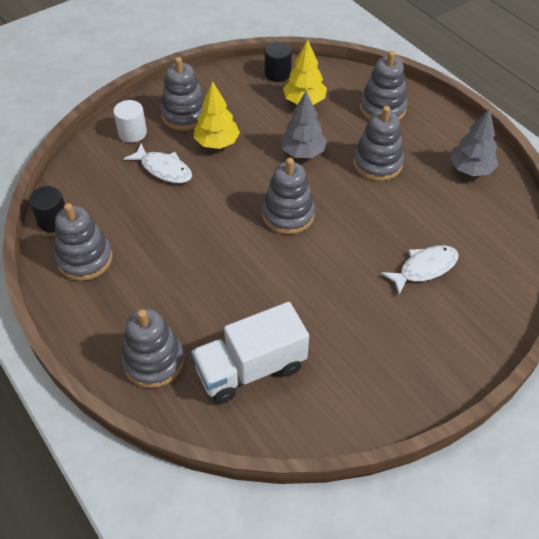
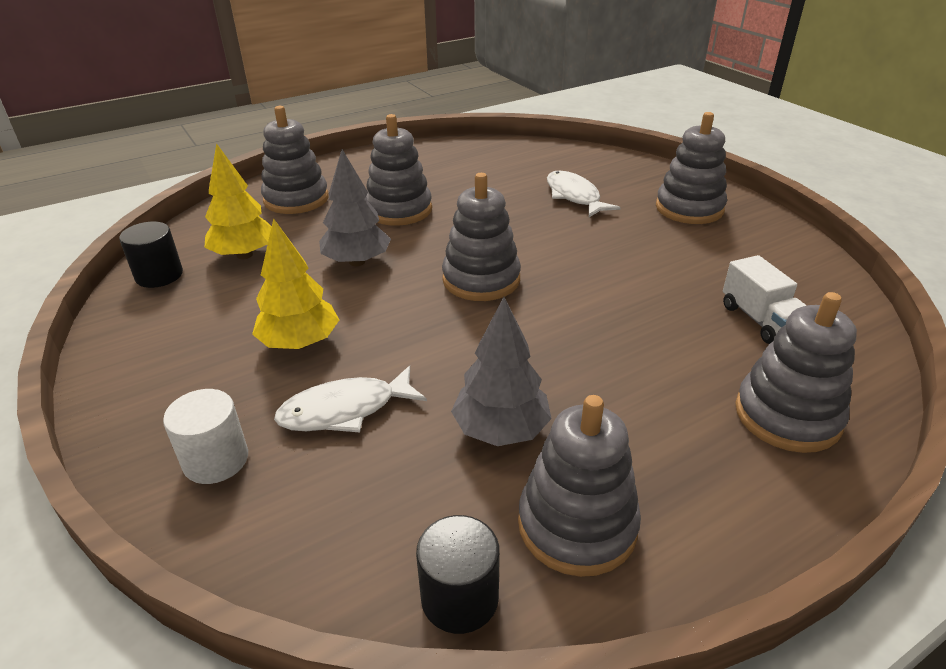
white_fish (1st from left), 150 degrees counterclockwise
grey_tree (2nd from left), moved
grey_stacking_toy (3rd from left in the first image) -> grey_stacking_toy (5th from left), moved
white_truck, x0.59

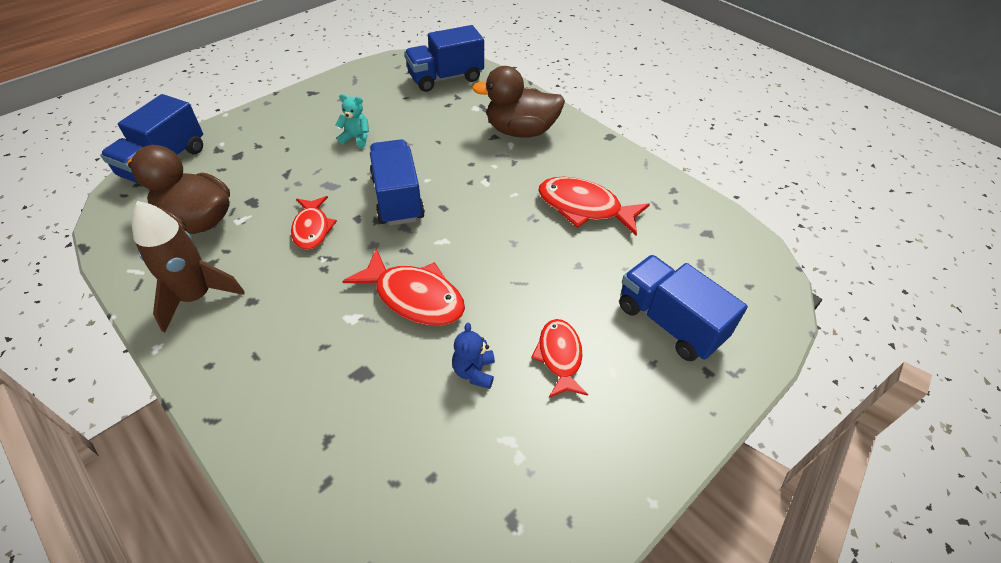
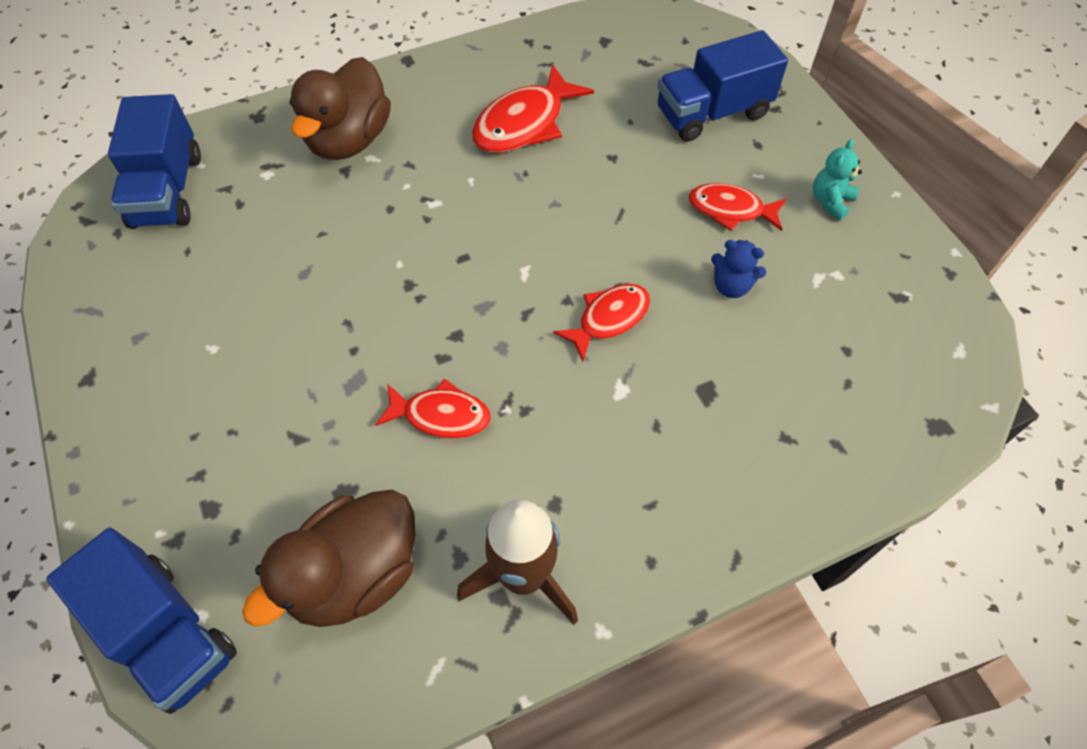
red_fish (2nd from left in the first image) -> red_fish (3rd from left), x0.66
turquoise_teddy_bear, moved
blue_truck (2nd from left) -> none

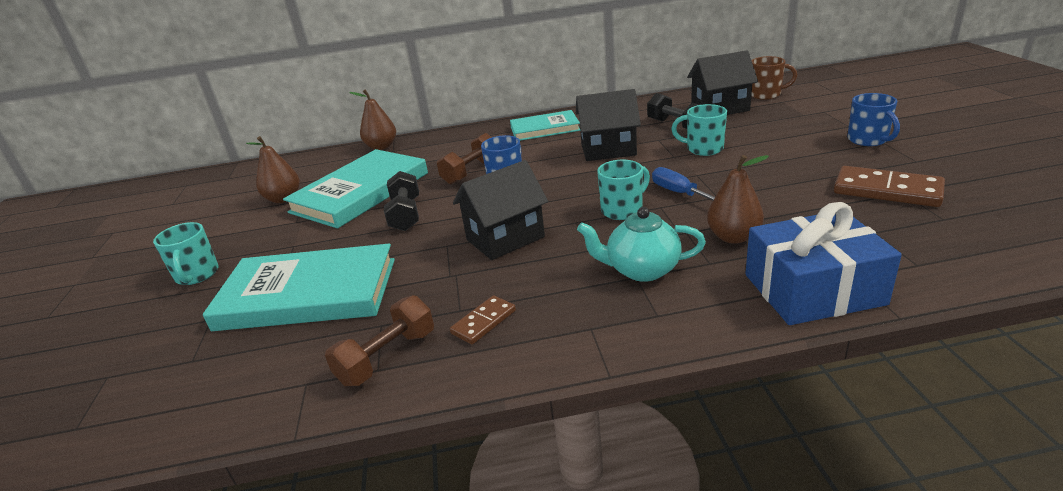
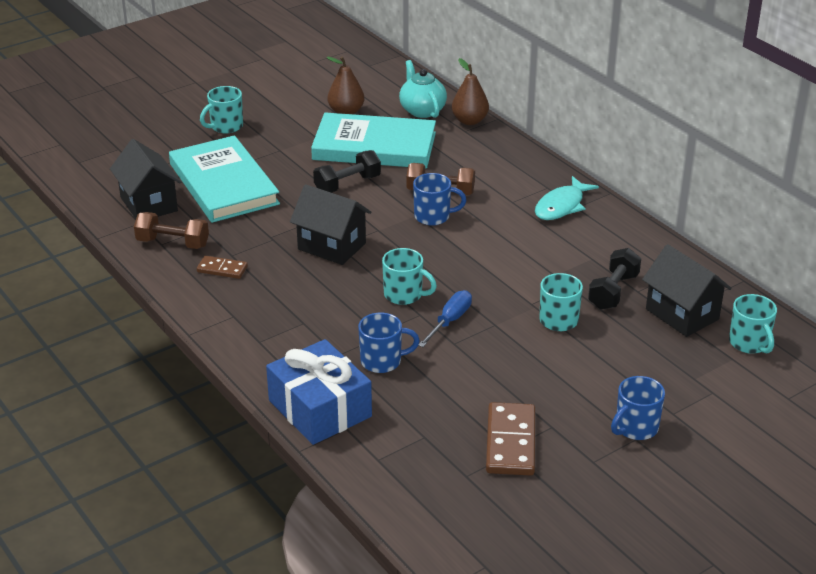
black_house (2nd from left in the first image) -> black_house (1st from left), moved
brown_pear (3rd from left) -> blue_mug (1st from left)
turquoise_teapot, moved
turquoise_book (3rd from left) -> turquoise_fish
brown_mug -> turquoise_mug (4th from left)

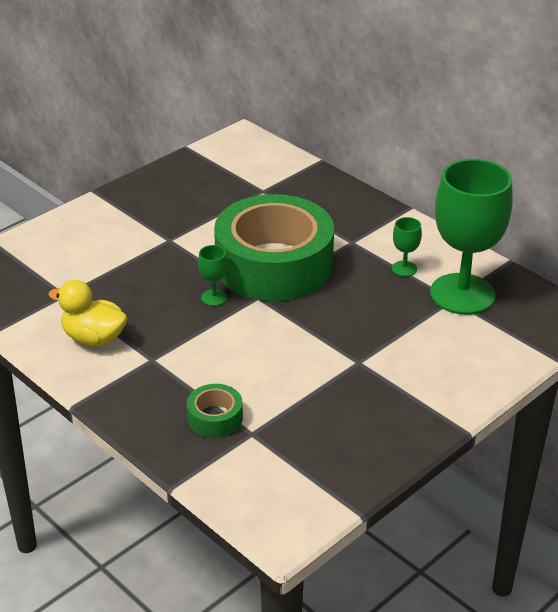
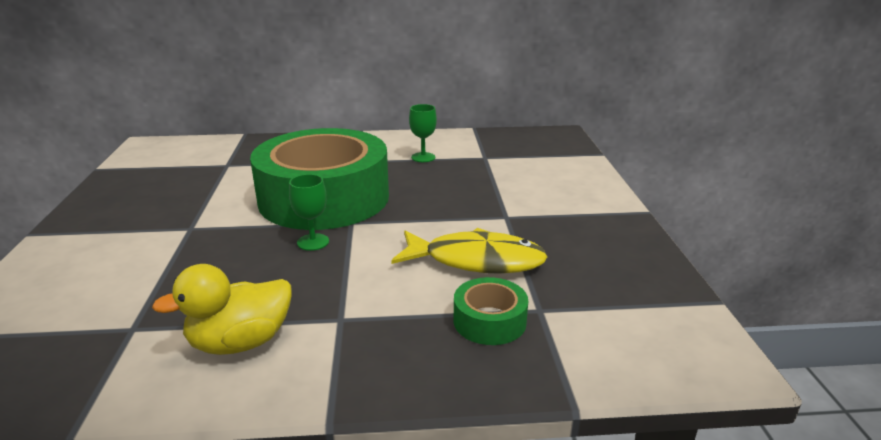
none -> yellow_fish
green_goblet (3rd from left) -> none

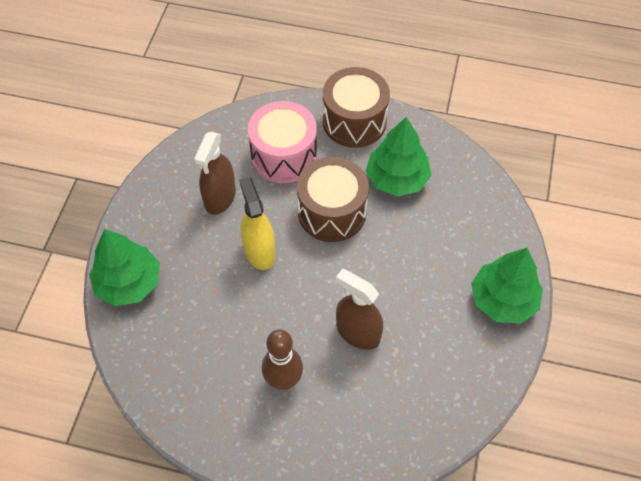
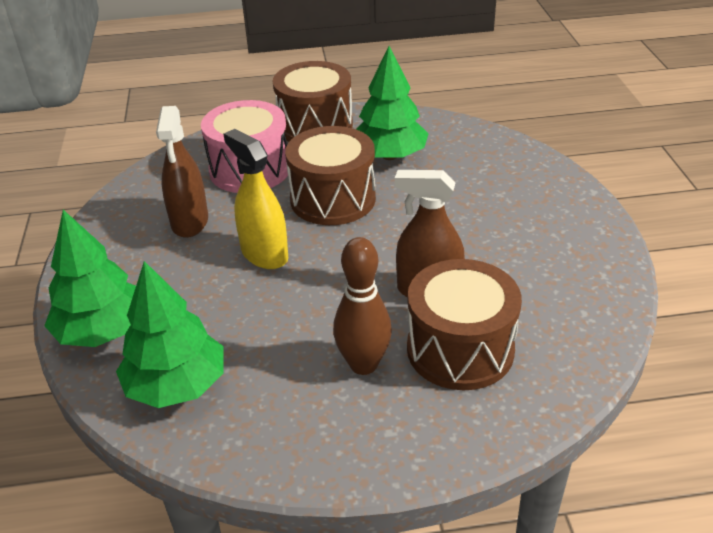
green_tree (3rd from left in the first image) -> green_tree (2nd from left), moved
none -> brown_drum (3rd from left)

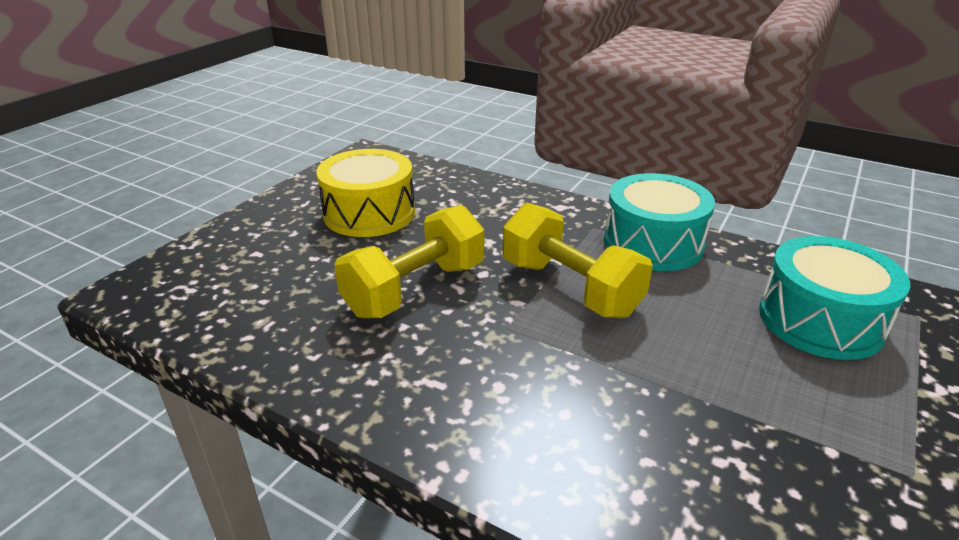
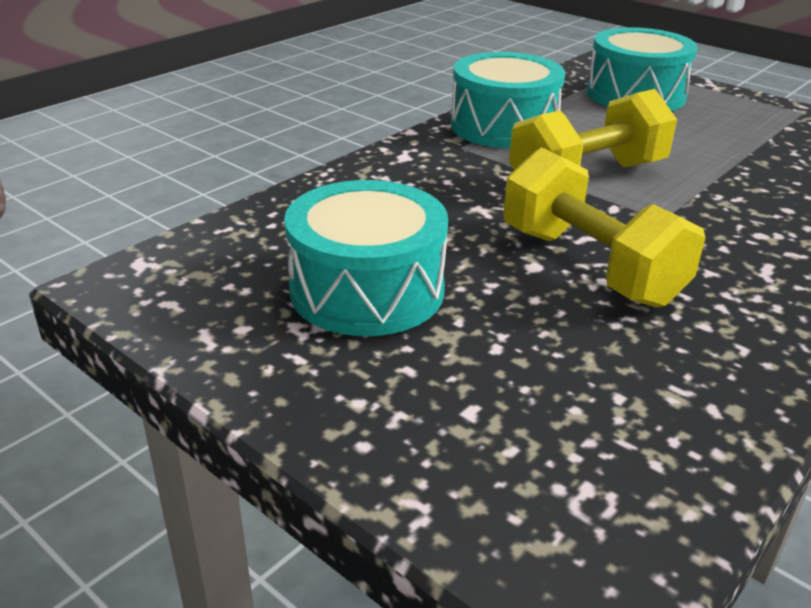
yellow_drum -> turquoise_drum (1st from left)

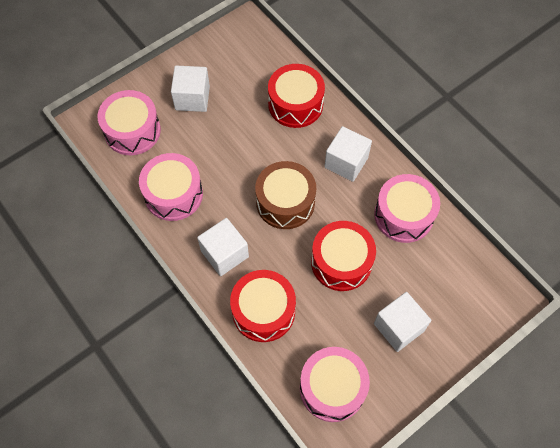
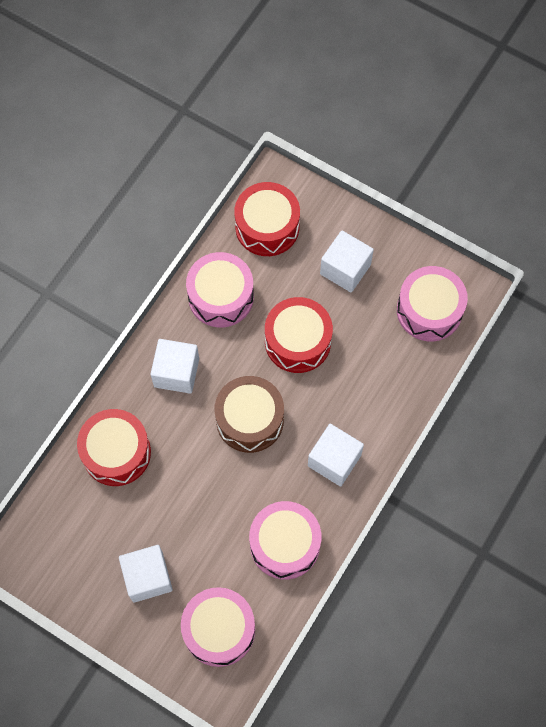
red_drum (1st from left in the first image) -> red_drum (2nd from left), moved

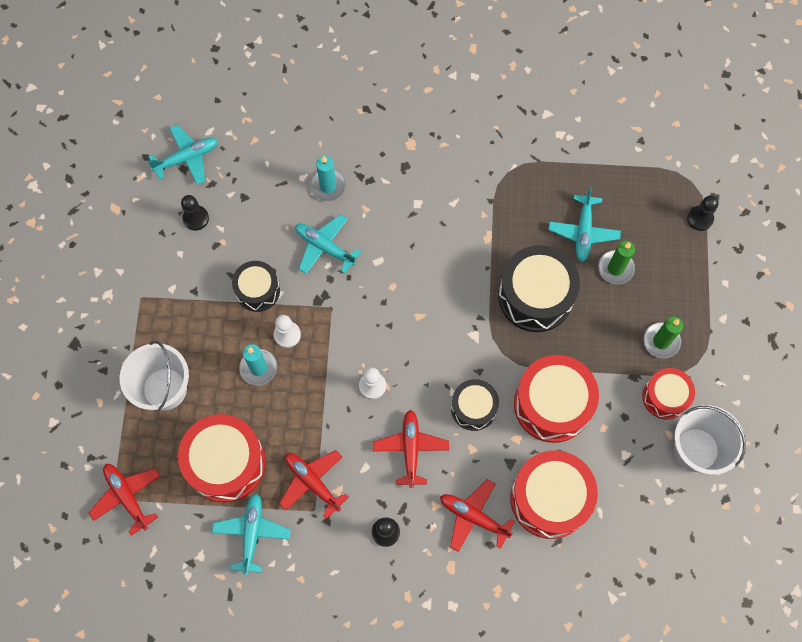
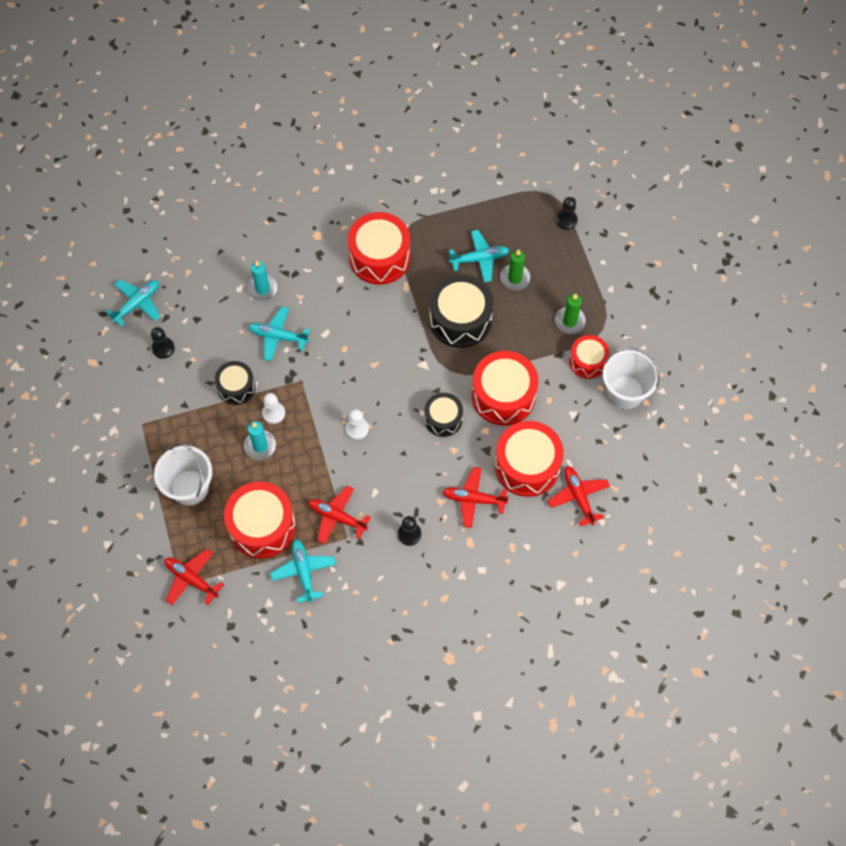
none -> red_drum (2nd from left)
turquoise_plane (4th from left), 90 degrees counterclockwise
red_plane (3rd from left in the first image) -> red_plane (4th from left), moved

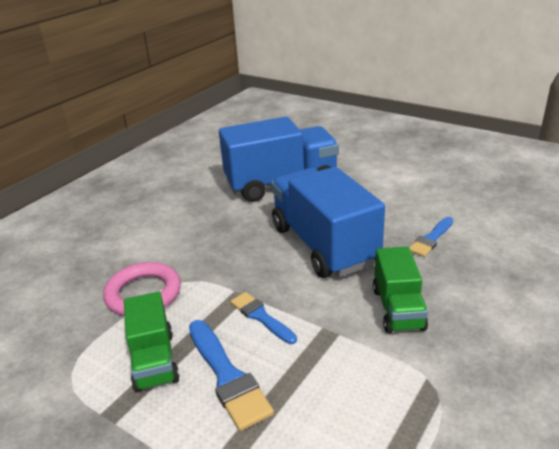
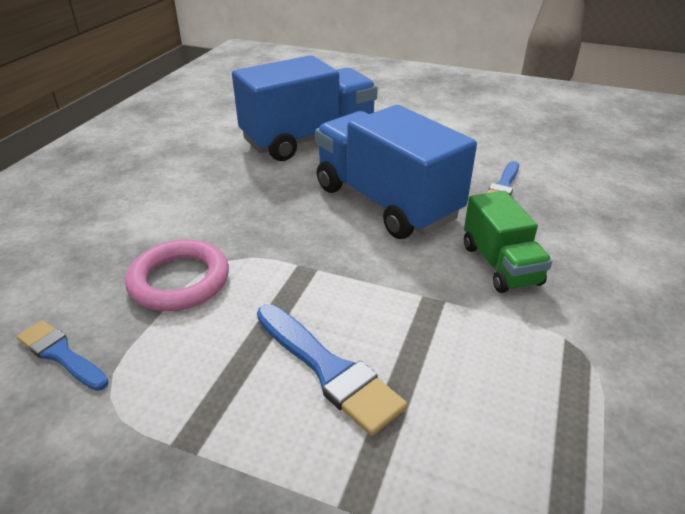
blue_brush (2nd from left in the first image) -> blue_brush (1st from left), moved
green_truck (1st from left) -> none

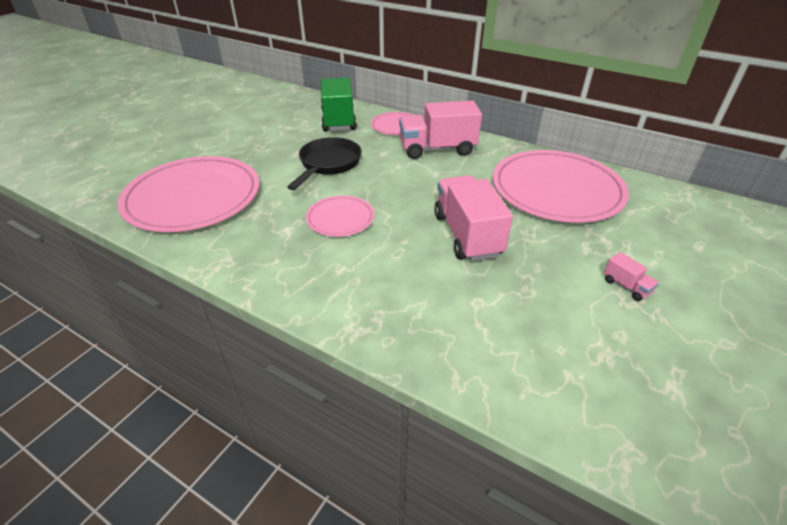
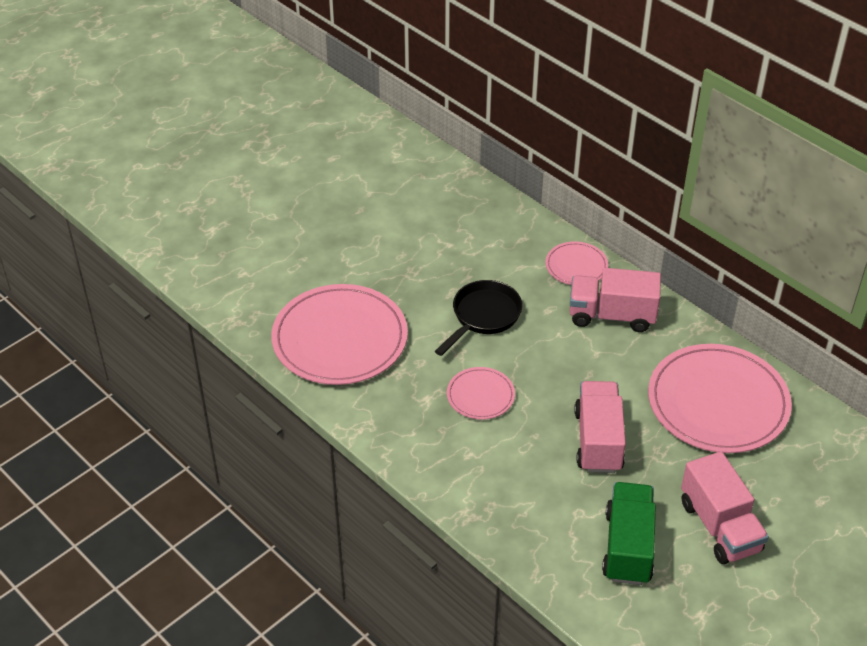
green_truck, moved
pink_truck (3rd from left), x2.35

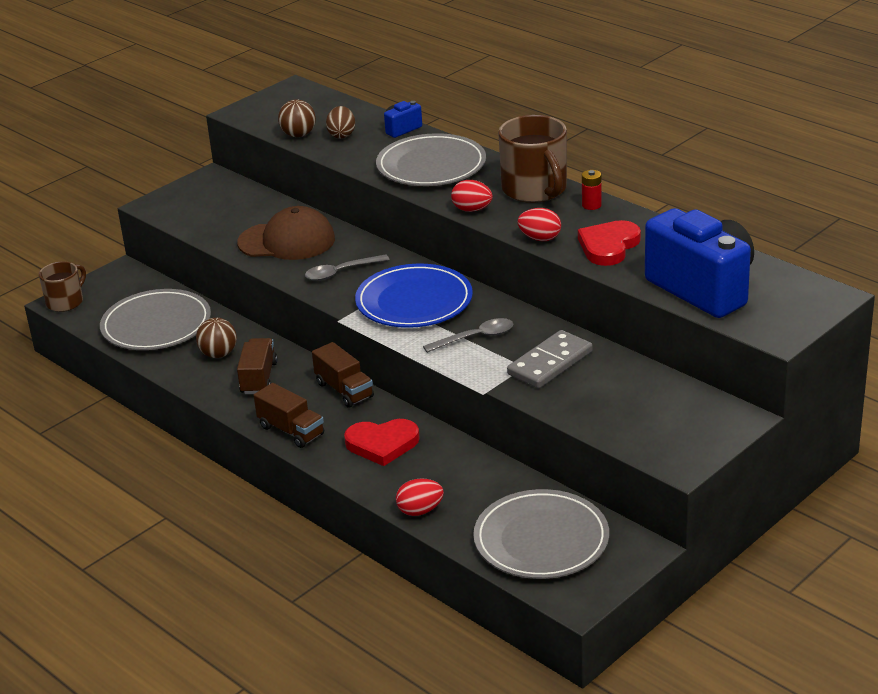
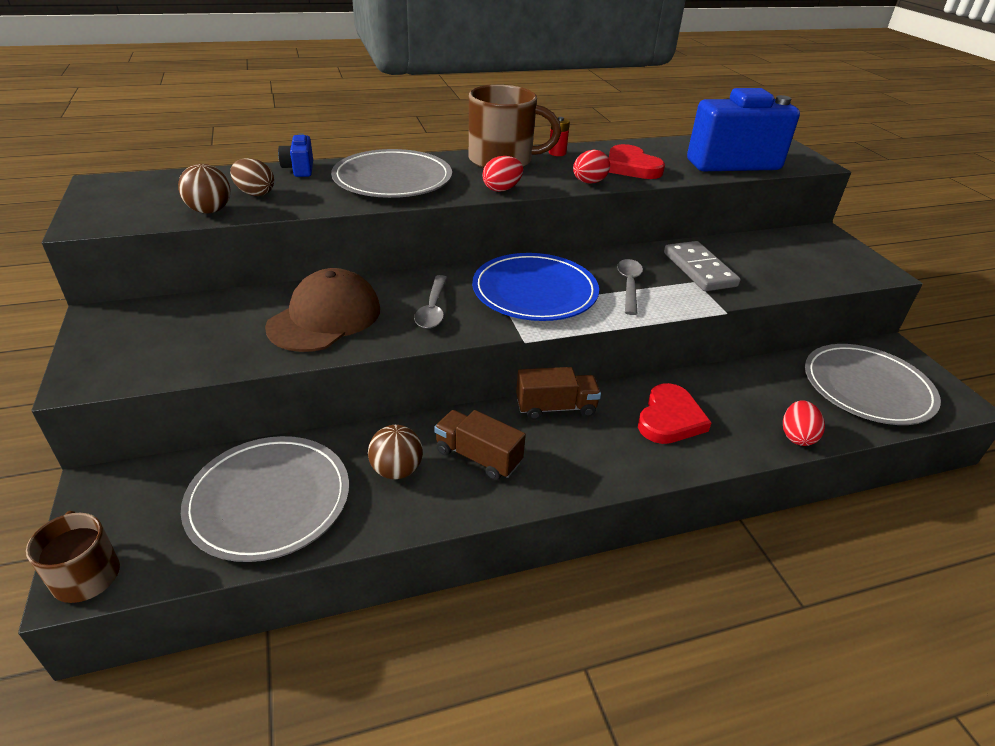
brown_truck (2nd from left) -> none

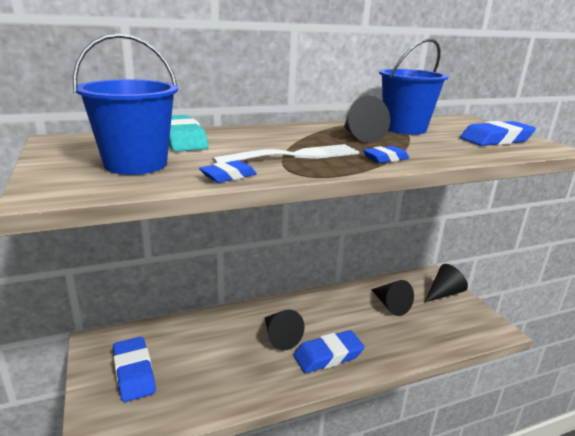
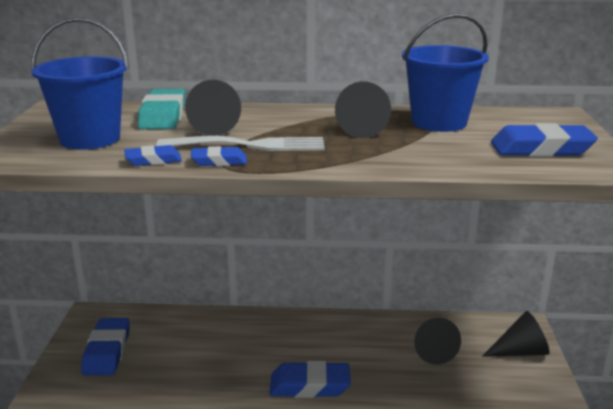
black_cone (1st from left), moved
blue_eraser (4th from left in the first image) -> blue_eraser (3rd from left), moved

